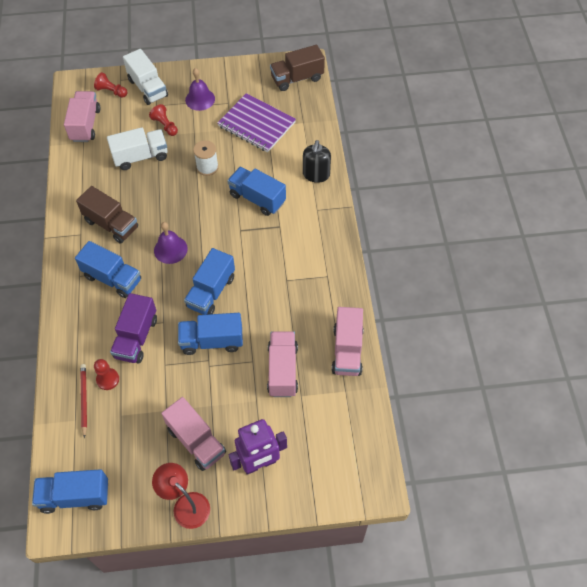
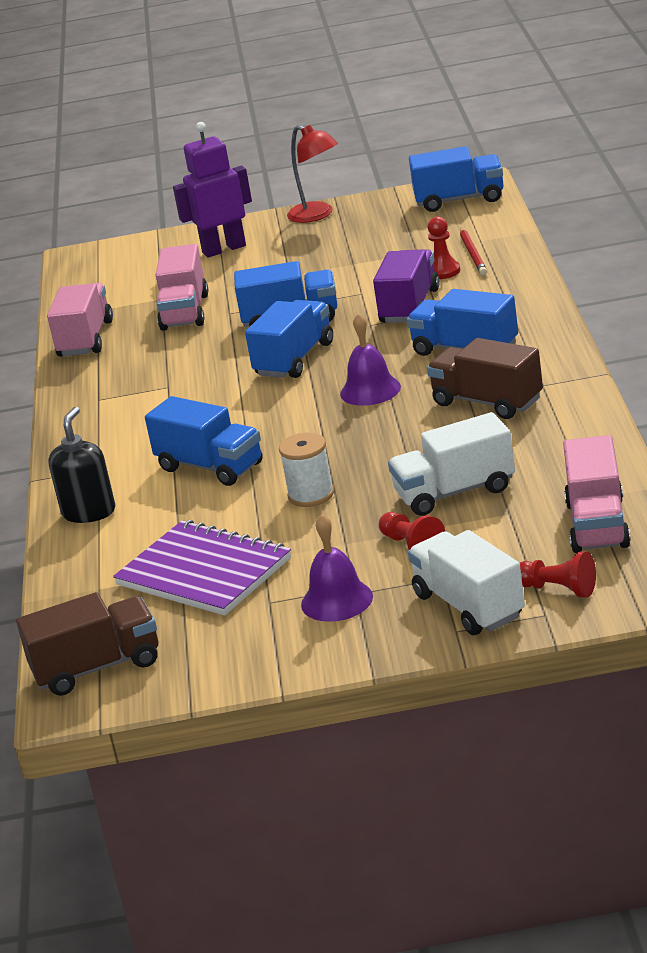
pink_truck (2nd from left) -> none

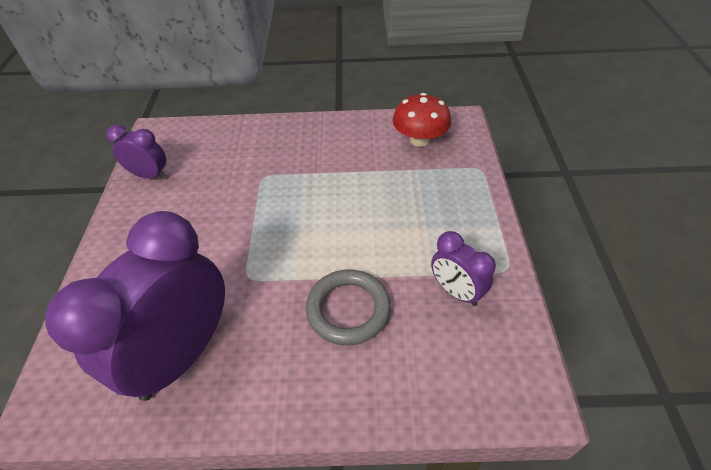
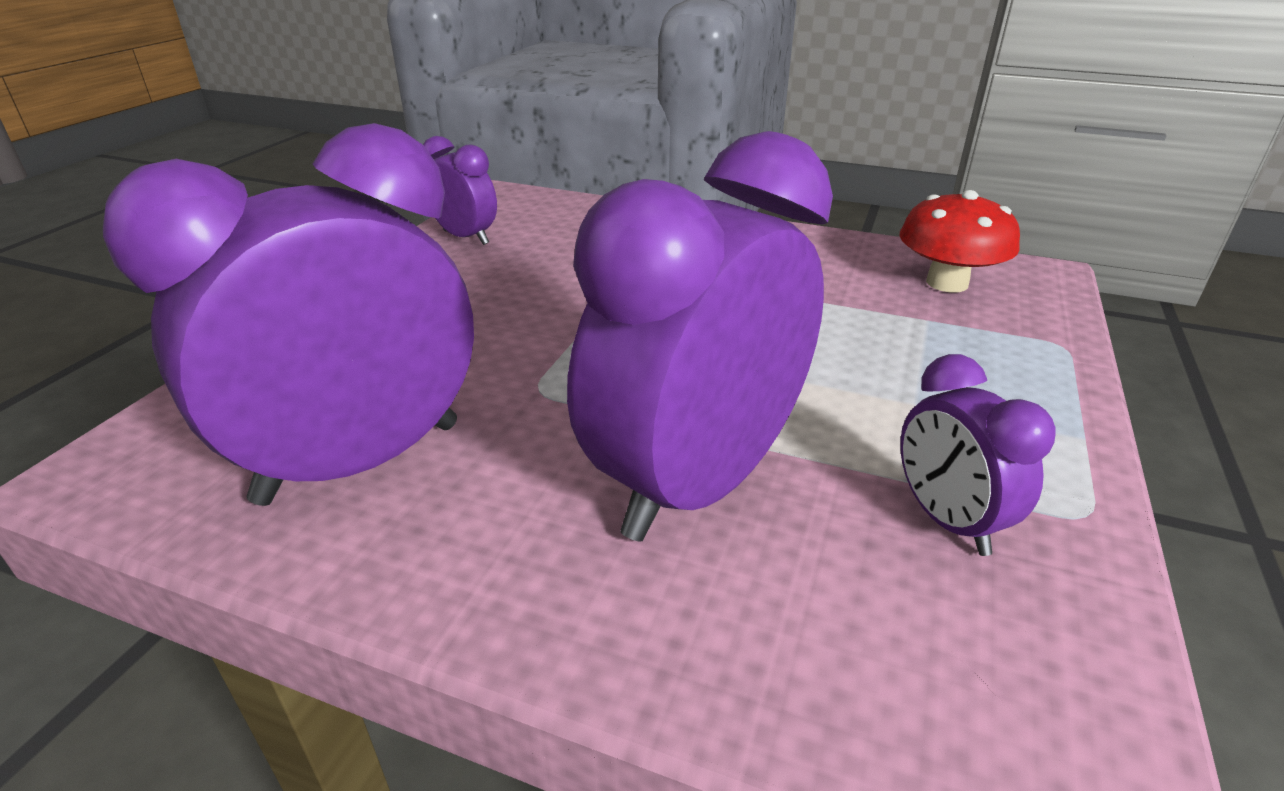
grey_ring -> purple_clock (3rd from left)

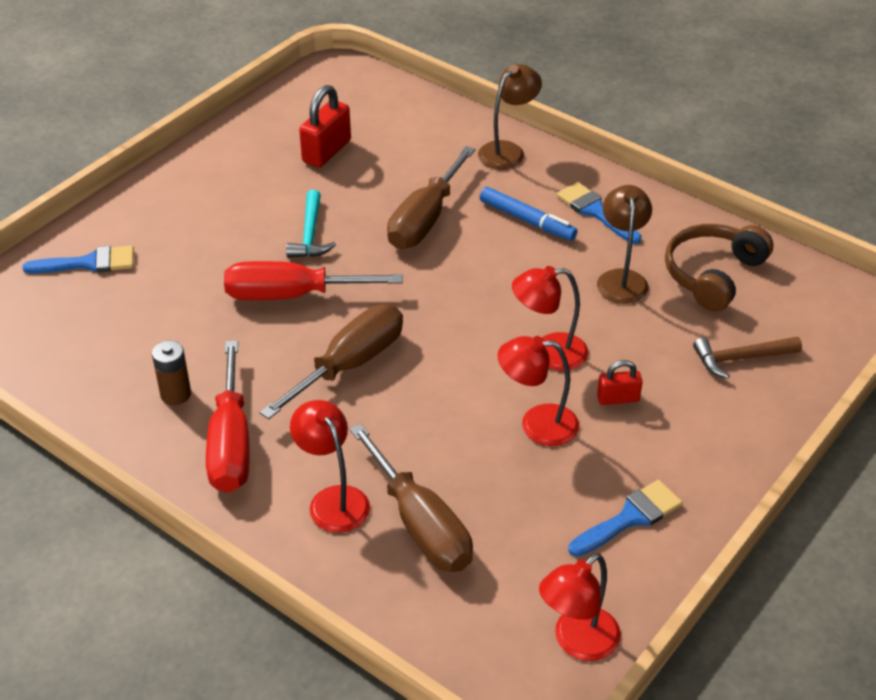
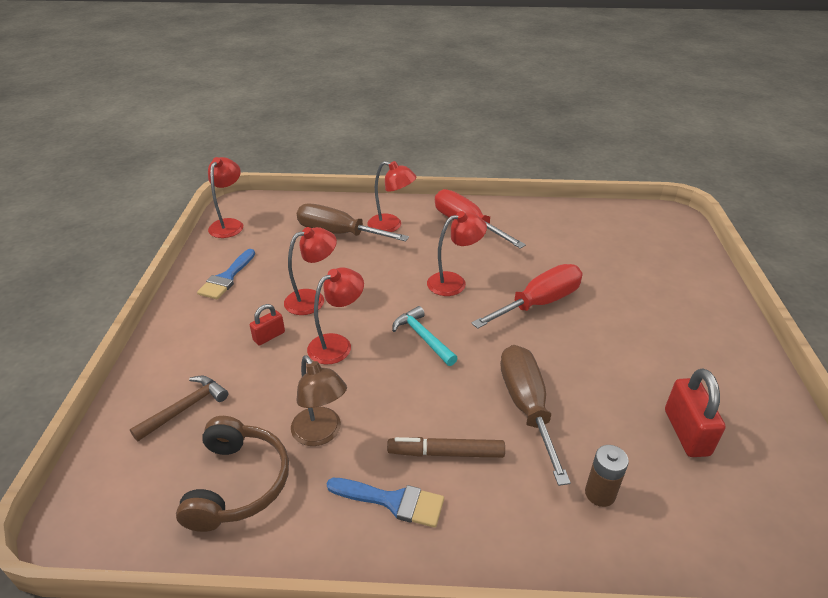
blue_marker -> brown_marker
turquoise_hammer, moved
brown_screwdriver (1st from left) -> red_lamp (5th from left)
brown_battery, moved
blue_brush (1st from left) -> none
brown_lamp (1st from left) -> none

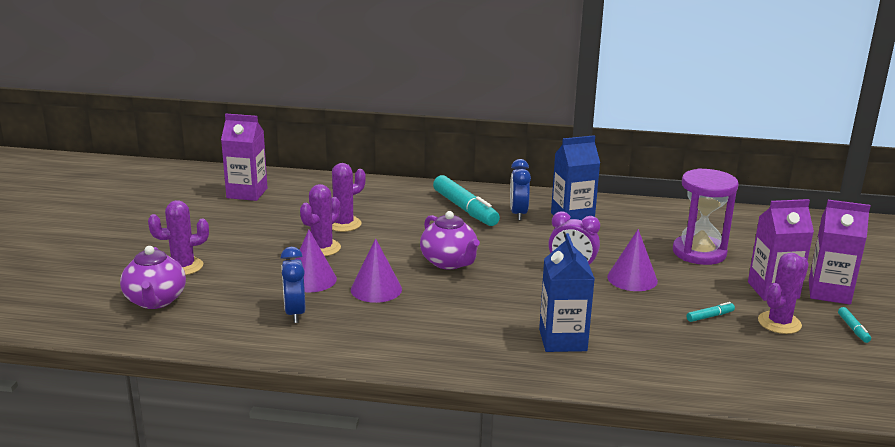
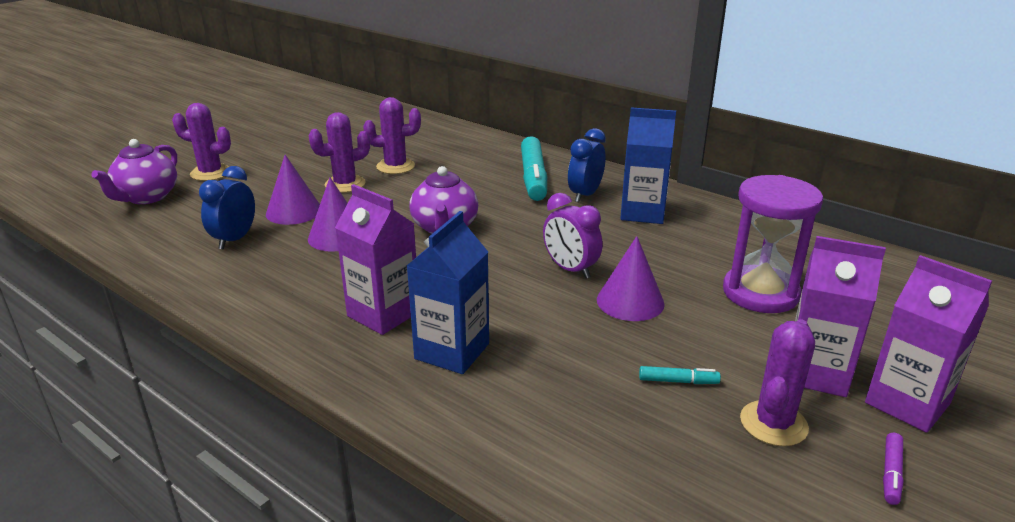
purple_carton (1st from left), moved
purple_cactus (4th from left), 45 degrees counterclockwise
turquoise_marker (3rd from left) -> purple_marker

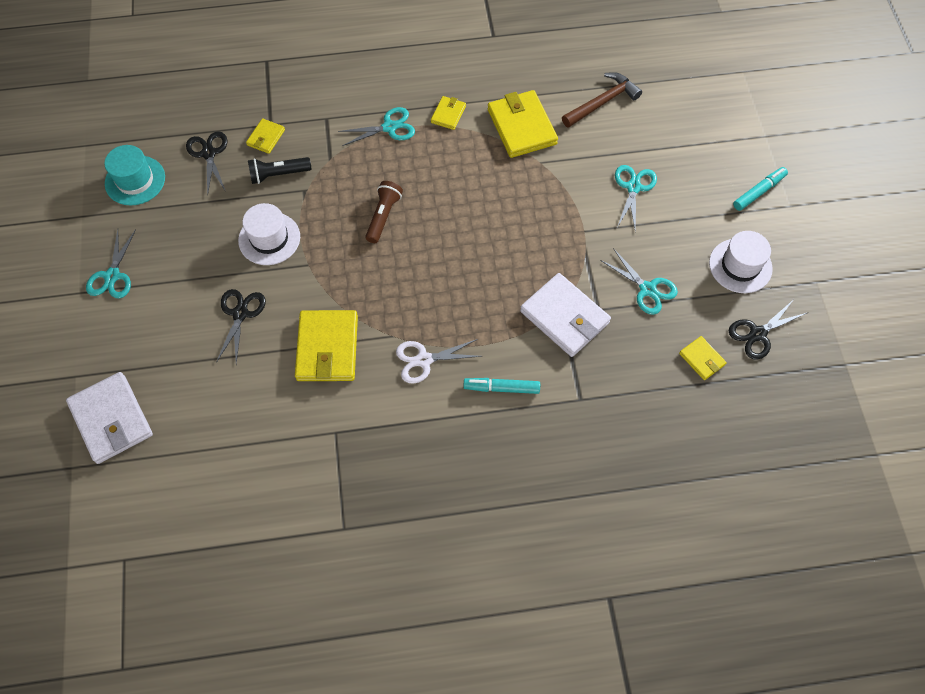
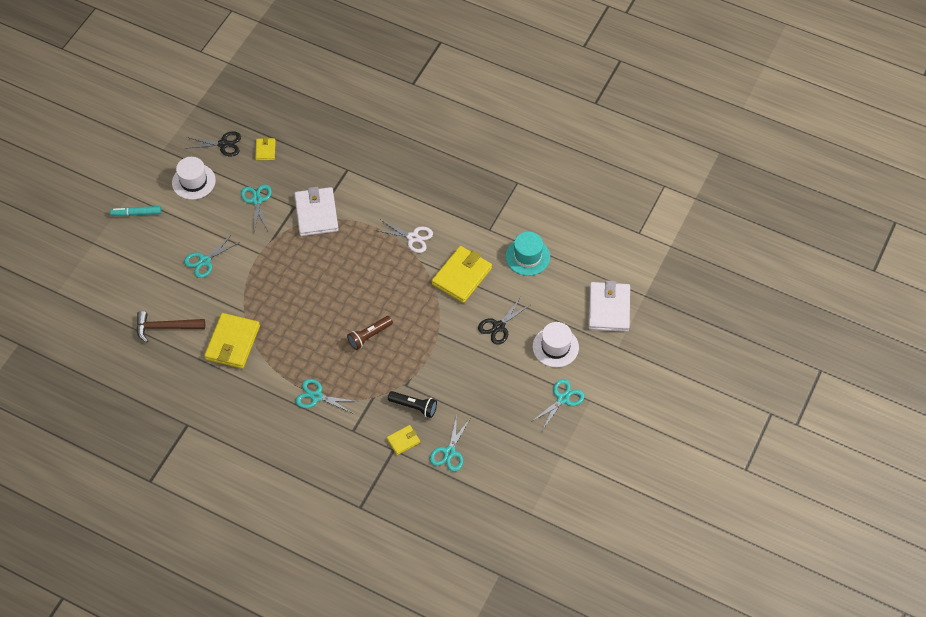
black_scissors (1st from left) -> turquoise_scissors (4th from left)
turquoise_hat, moved
white_hat (1st from left in the first image) -> white_hat (2nd from left), moved
yellow_wallet (3rd from left) -> none
turquoise_marker (1st from left) -> none

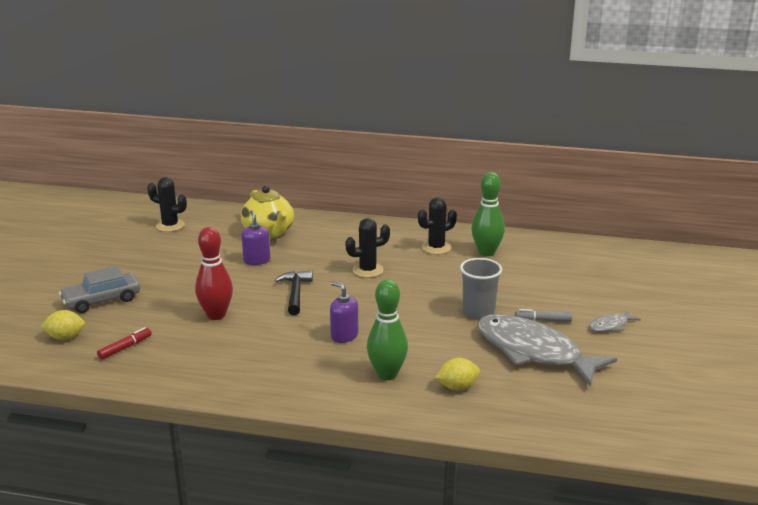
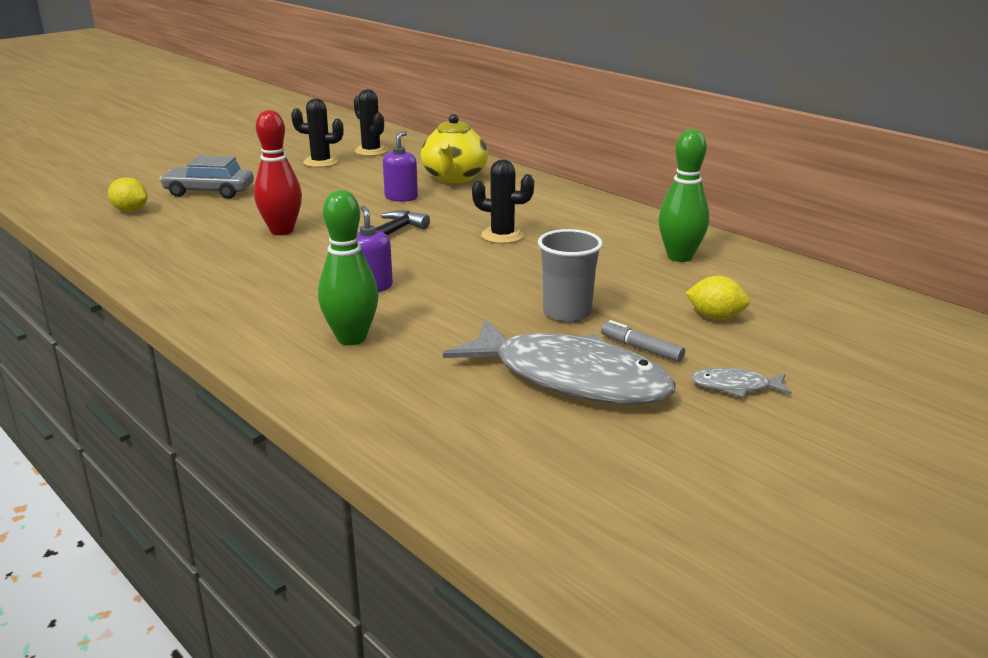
black_cactus (3rd from left in the first image) -> black_cactus (1st from left), moved
grey_fish (1st from left), 135 degrees clockwise
yellow_lemon (2nd from left), moved
red_marker -> none

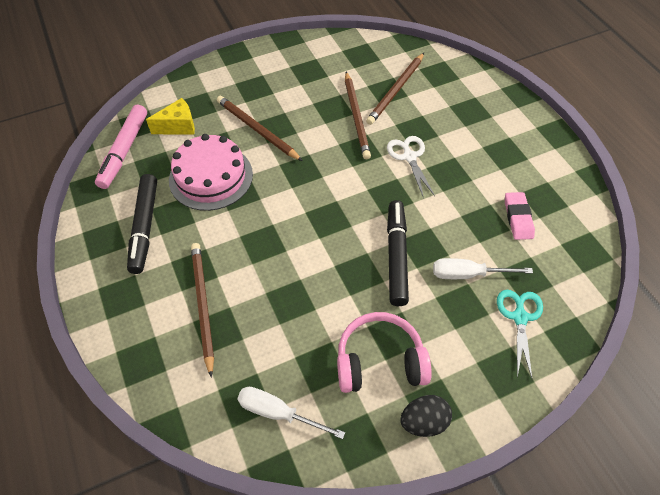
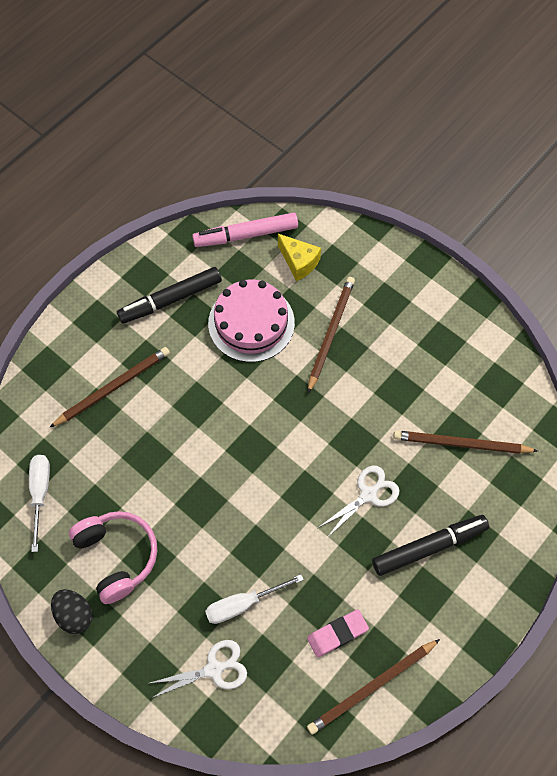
turquoise_scissors -> white_scissors (1st from left)
white_screwdriver (2nd from left), 90 degrees counterclockwise
brown_pencil (3rd from left), moved
black_marker (2nd from left), moved

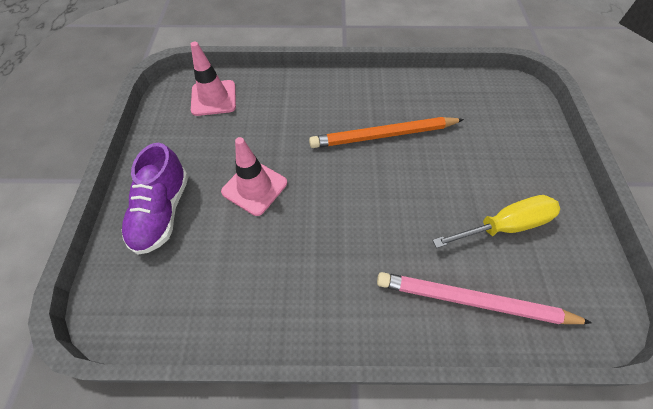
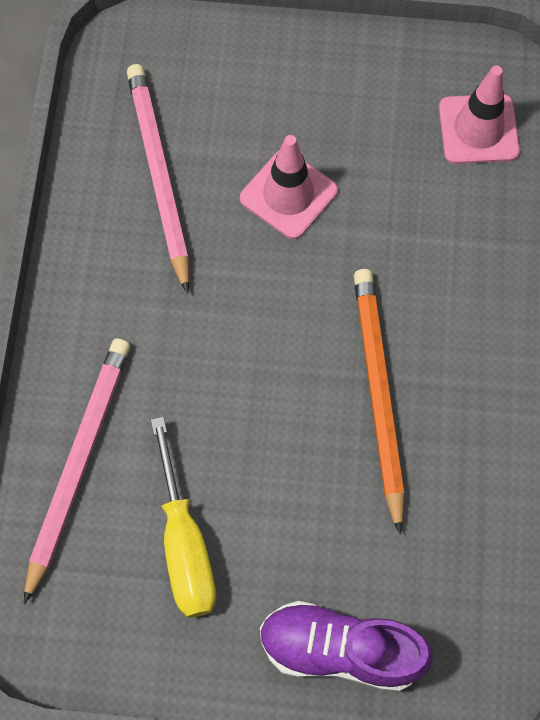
none -> pink_pencil (2nd from left)
purple_shoe, moved

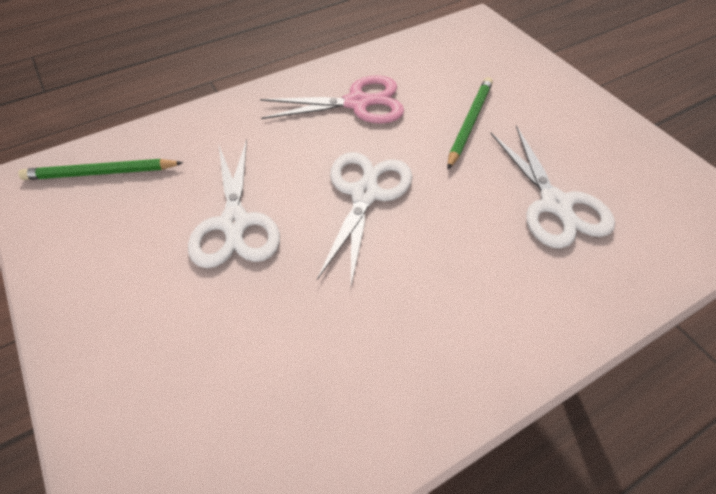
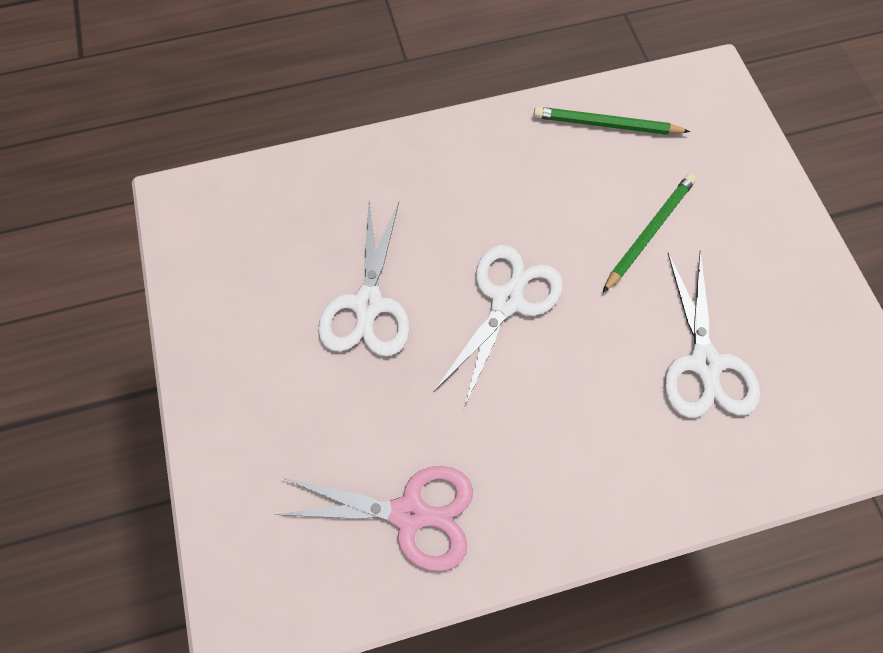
pink_scissors, moved
green_pencil (1st from left), moved

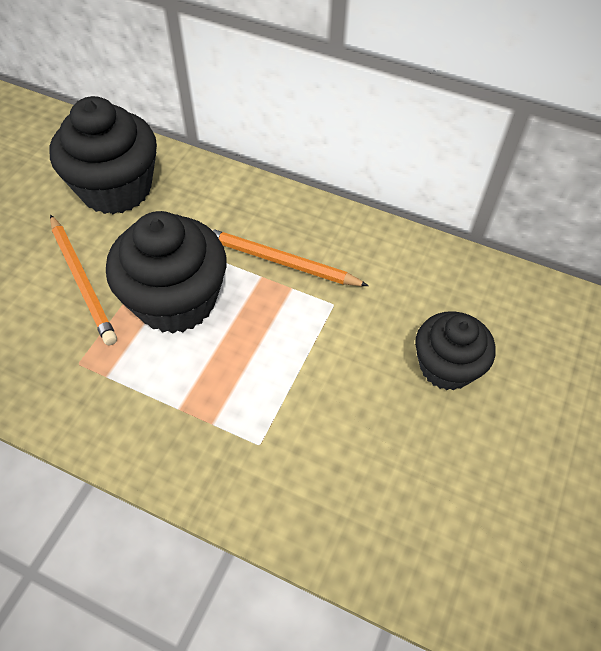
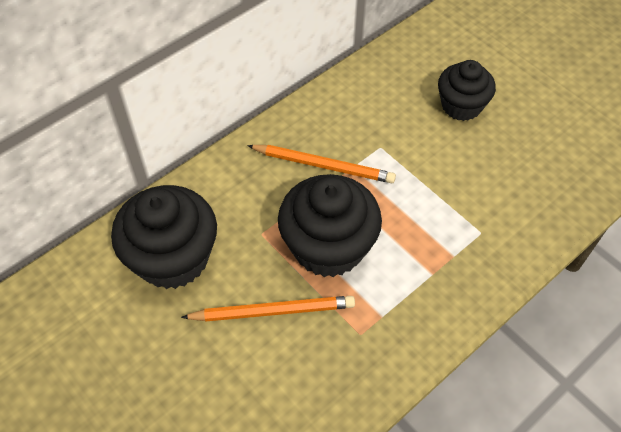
orange_pencil (2nd from left), 120 degrees counterclockwise

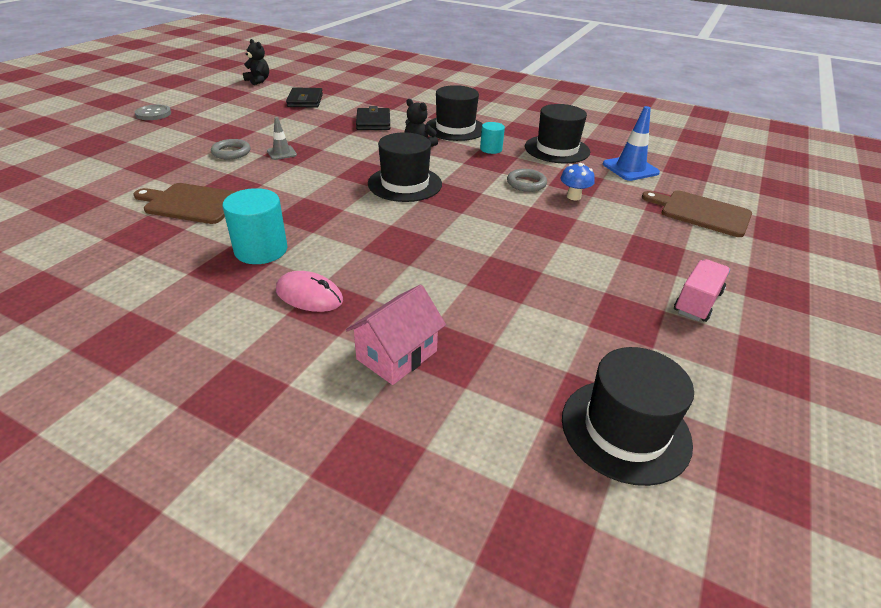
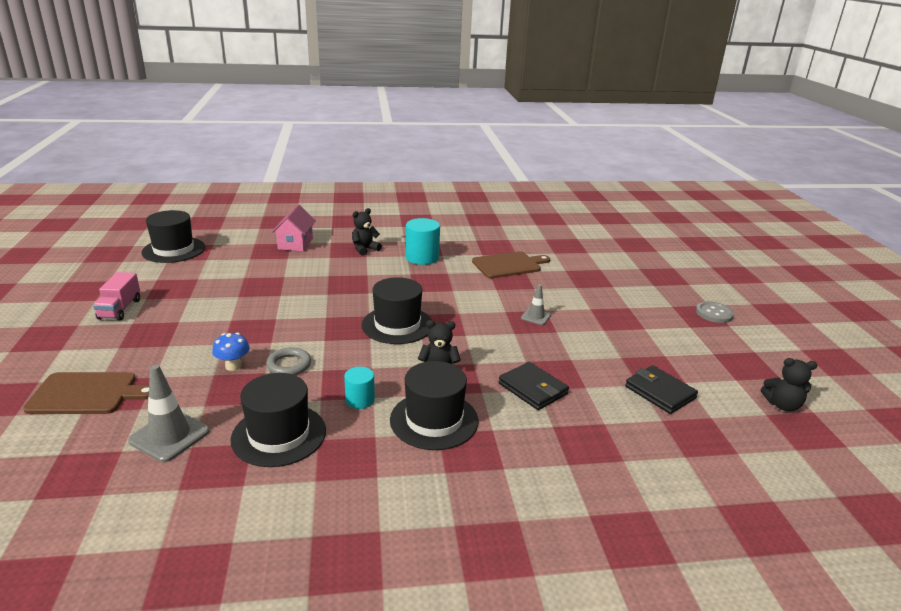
blue_traffic_cone -> grey_traffic_cone (1st from left)
pink_mouse -> black_teddy_bear (1st from left)
grey_ring (1st from left) -> none

